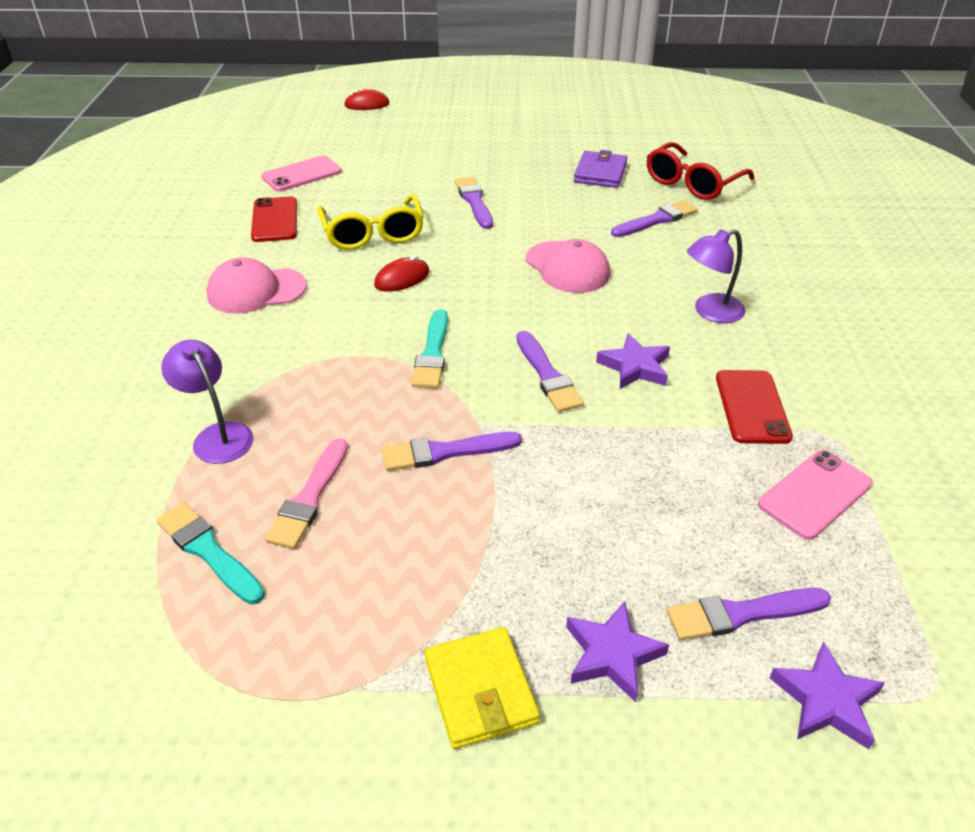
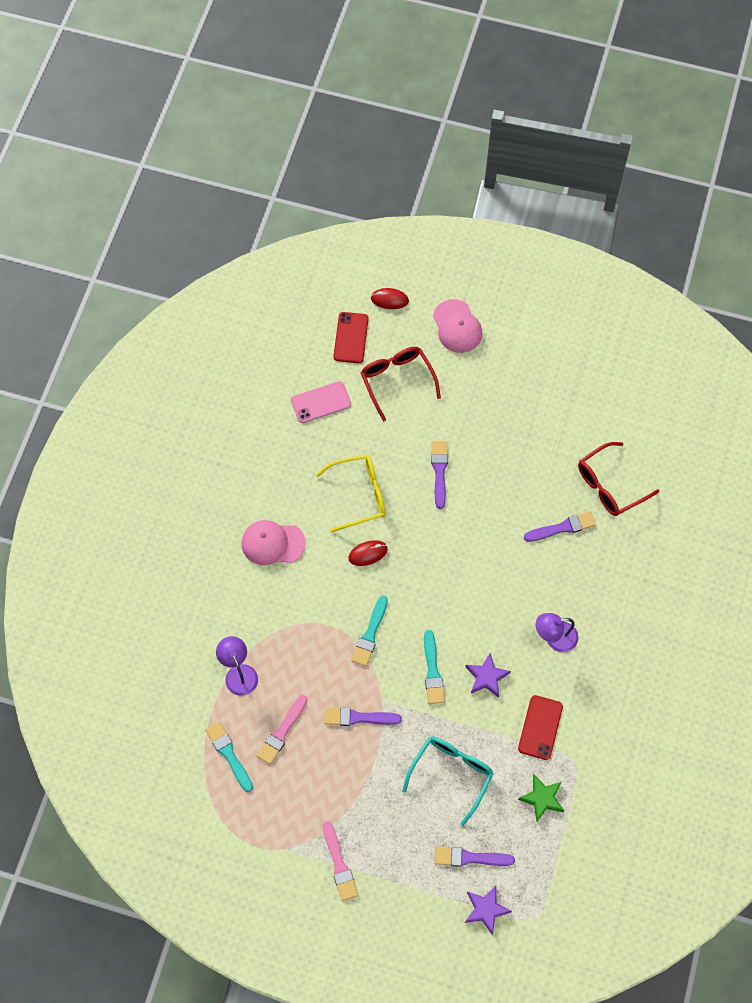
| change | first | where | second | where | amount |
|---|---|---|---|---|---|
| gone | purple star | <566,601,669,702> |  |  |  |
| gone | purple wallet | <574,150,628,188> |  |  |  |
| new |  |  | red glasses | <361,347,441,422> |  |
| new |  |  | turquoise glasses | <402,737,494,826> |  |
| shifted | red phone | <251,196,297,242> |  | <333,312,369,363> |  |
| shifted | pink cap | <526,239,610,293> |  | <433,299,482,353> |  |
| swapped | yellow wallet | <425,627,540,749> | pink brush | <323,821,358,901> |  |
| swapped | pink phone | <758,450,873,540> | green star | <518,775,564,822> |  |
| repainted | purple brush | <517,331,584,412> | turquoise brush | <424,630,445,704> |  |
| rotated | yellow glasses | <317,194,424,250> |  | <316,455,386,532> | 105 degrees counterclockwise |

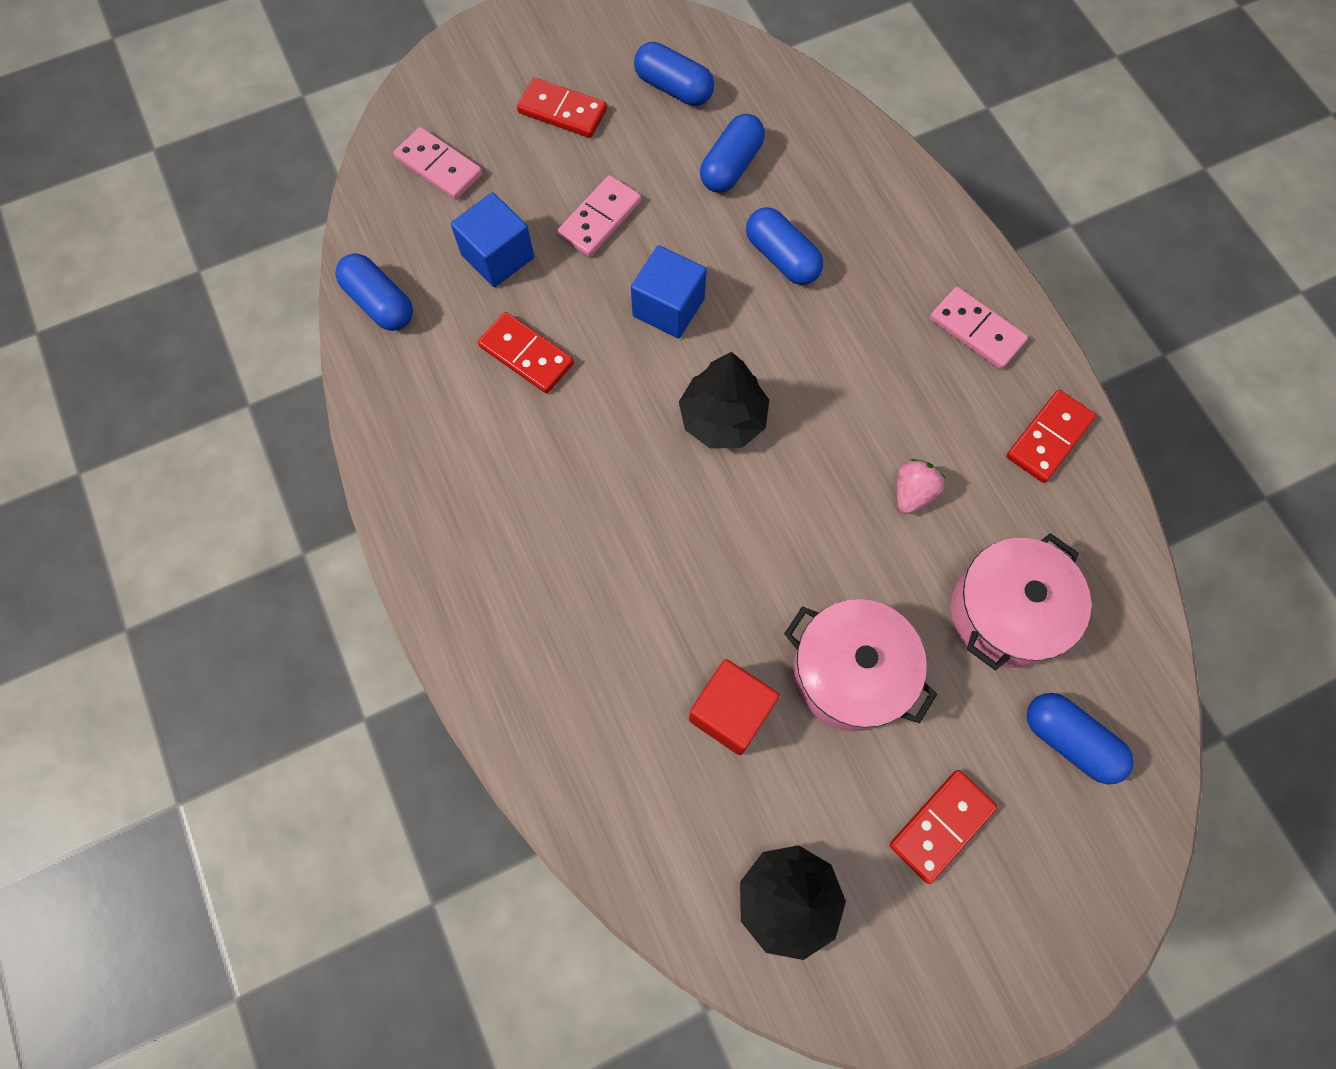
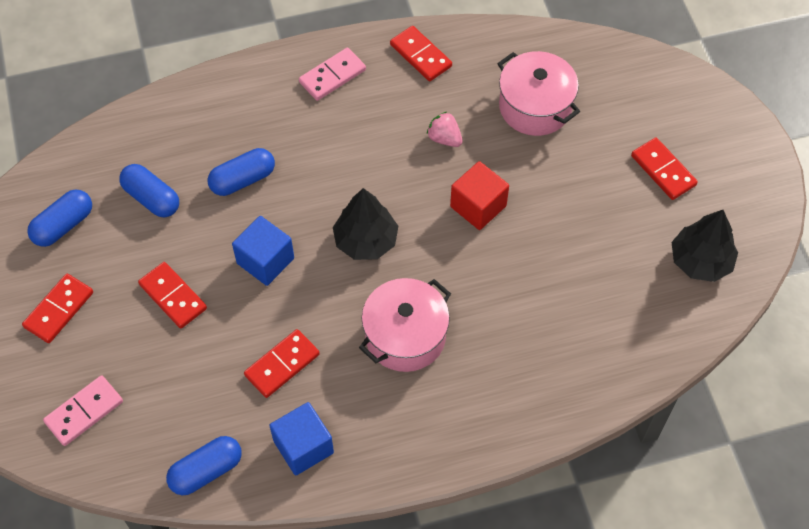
| change | first | where | second | where | amount |
|---|---|---|---|---|---|
| gone | blue capsule | <1027,693,1134,785> |  |  |  |
| shifted | blue cube | <451,193,534,287> |  | <269,402,334,475> |  |
| shifted | red cube | <689,659,780,755> |  | <450,161,509,230> |  |
| shifted | pink pot | <784,599,937,731> |  | <359,278,451,372> |  |
| repainted | pink domino | <557,175,641,257> | red domino | <138,262,207,329> |  |

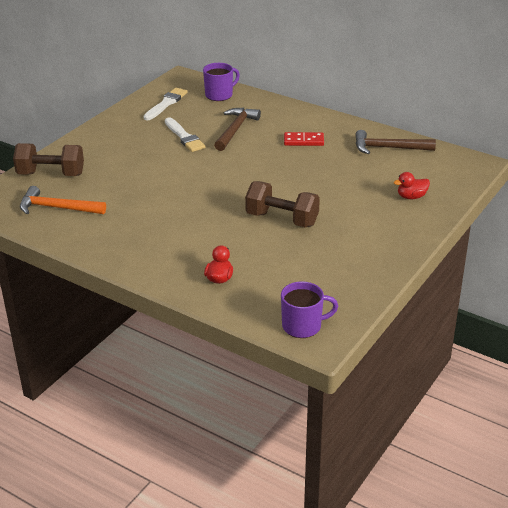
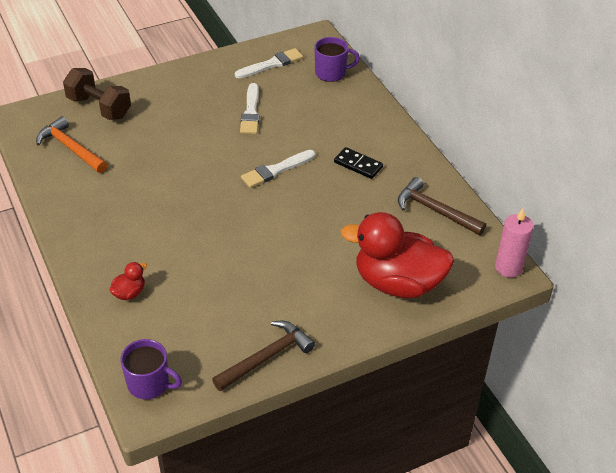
| change | first | where | second | where | amount |
|---|---|---|---|---|---|
| gone | brown dumbbell | <245,181,320,227> |  |  |  |
| new |  |  | white brush | <241,150,315,188> |  |
| new |  |  | pink candle | <495,208,533,278> |  |
| shifted | brown hammer | <214,108,261,151> |  | <212,321,315,391> |  |
| repainted | red domino | <284,132,324,146> | black domino | <334,147,383,179> |  |
| scaled | red duck | <394,172,430,199> |  | <341,212,454,298> | x2.49 |

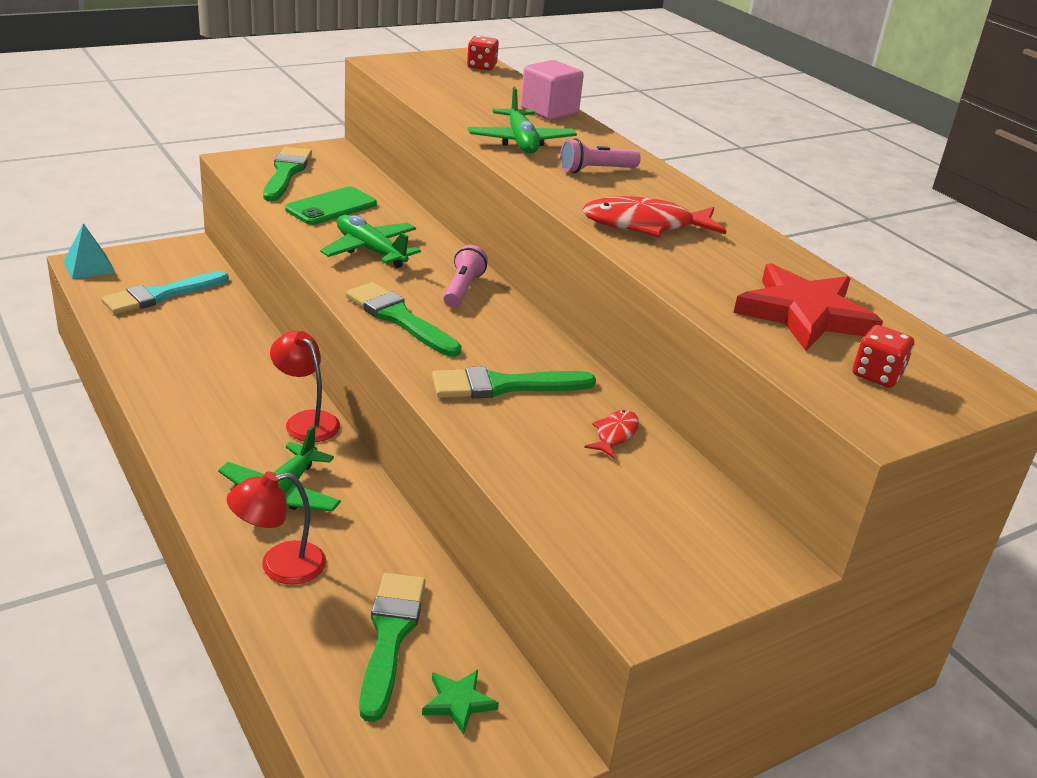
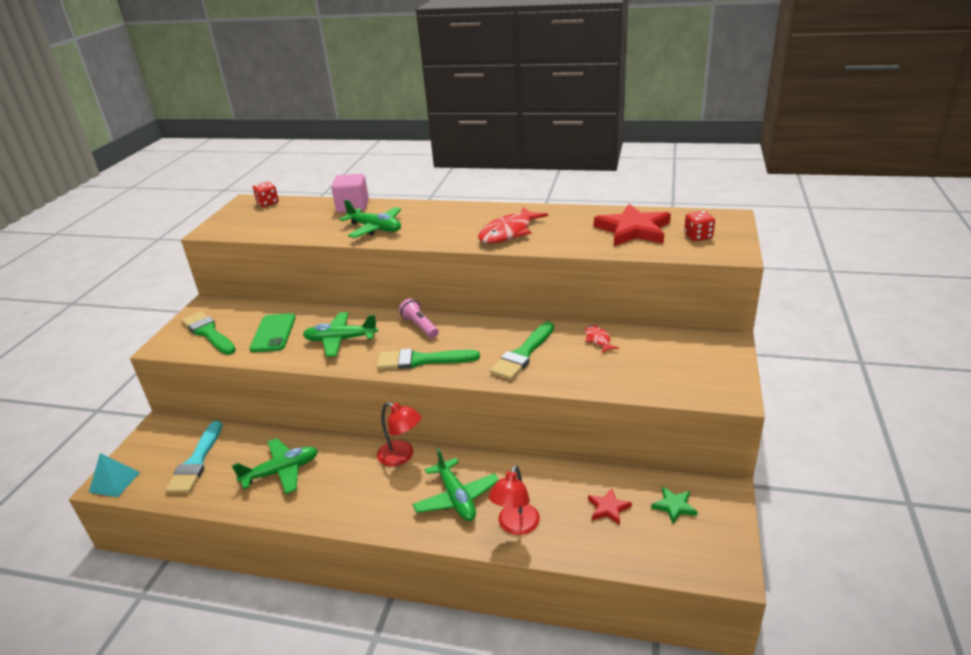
| change | first | where | second | where | amount |
|---|---|---|---|---|---|
| gone | pink flashlight | <560,138,641,173> |  |  |  |
| new |  |  | green plane | <232,438,318,494> |  |
| swapped | green brush | <359,573,425,722> | red star | <588,488,632,525> |  |
| rotated | red lamp | <270,331,340,442> |  | <377,402,421,466> | 150 degrees counterclockwise |

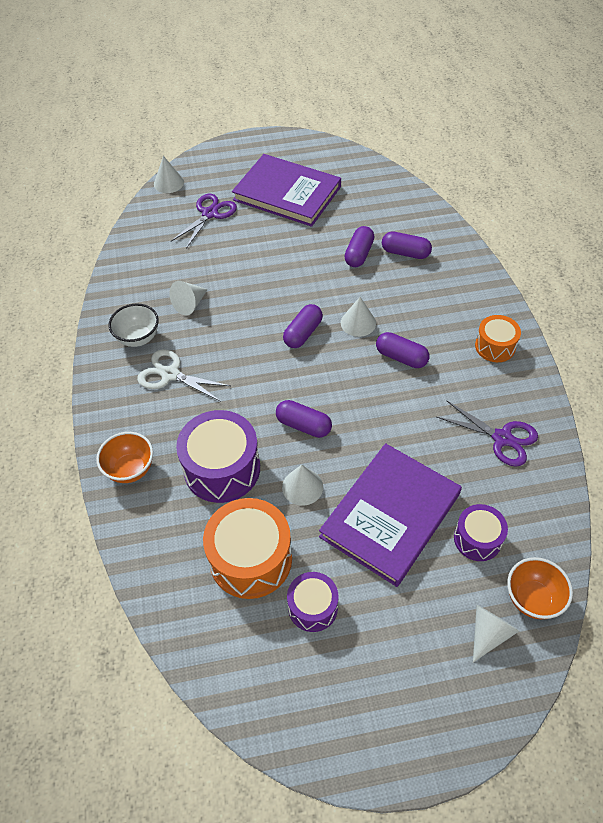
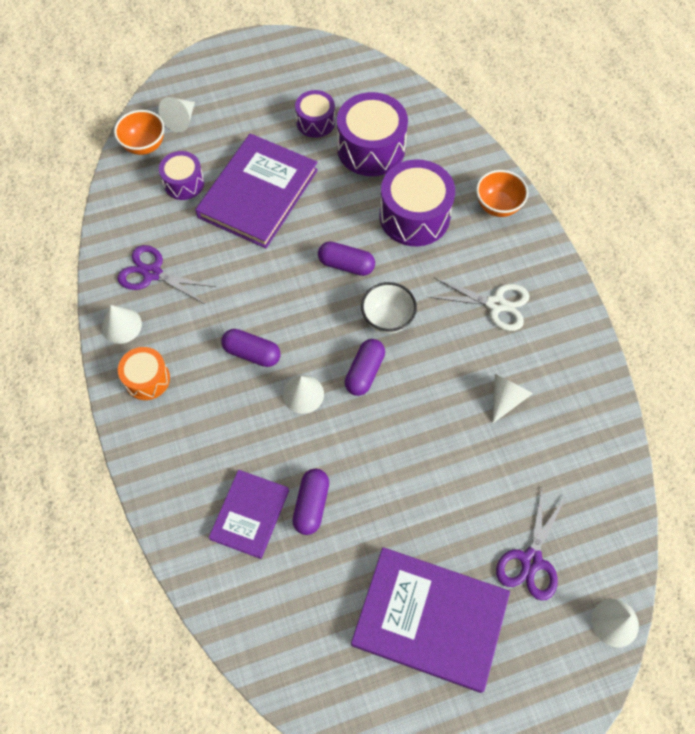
| change | first | where | second | where | amount |
|---|---|---|---|---|---|
| shifted | white bowl | <108,303,159,347> |  | <361,282,417,334> |  |
| shifted | white cone | <282,465,323,506> |  | <102,305,142,344> |  |
| swapped | purple capsule | <382,231,432,259> | purple book | <209,470,289,559> |  |
| repainted | orange drum | <203,498,292,599> | purple drum | <337,92,408,176> |  |

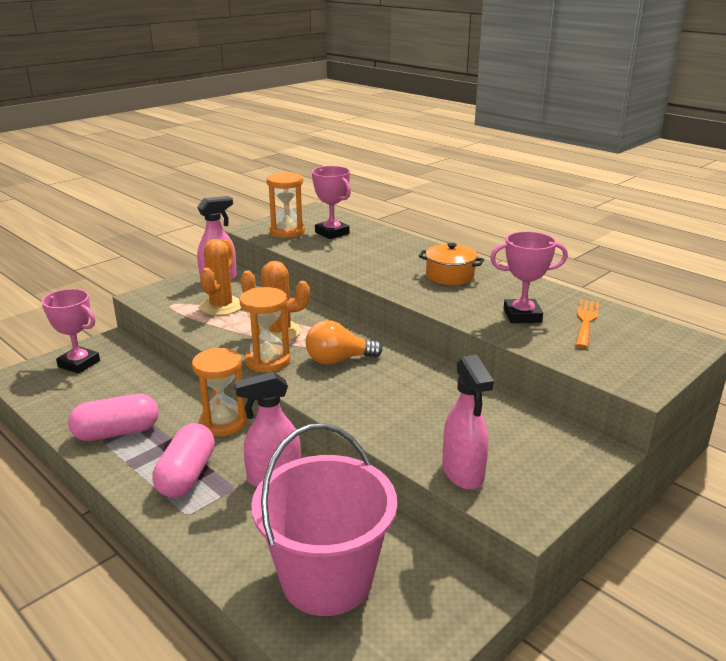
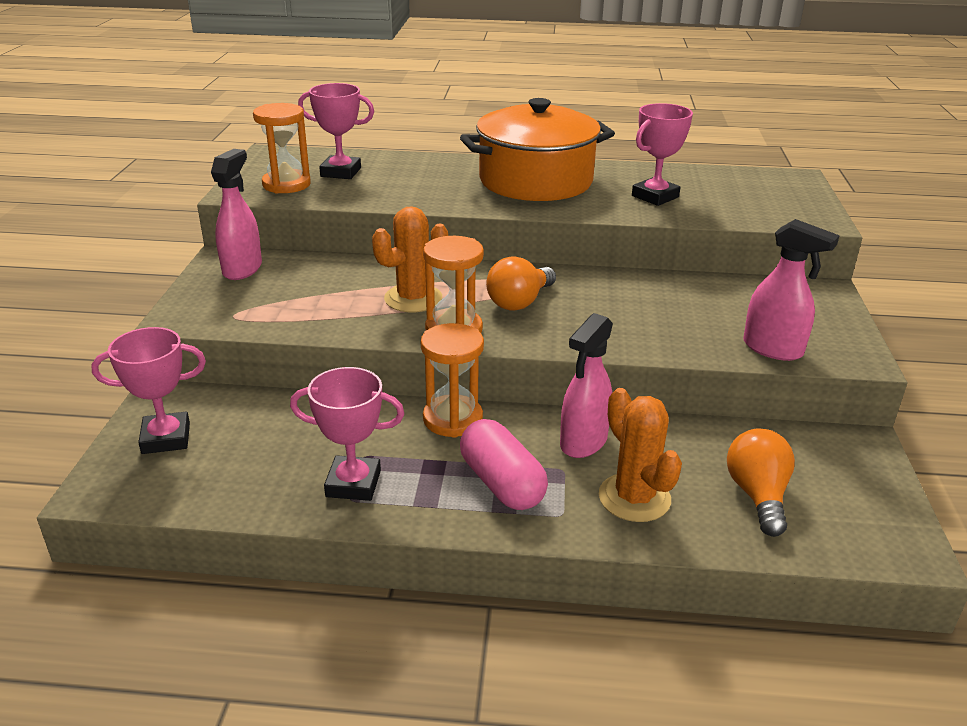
| change | first | where | second | where | amount |
|---|---|---|---|---|---|
| gone | orange fork | <575,300,599,348> |  |  |  |
| shifted | orange cactus | <200,239,241,316> |  | <599,388,682,522> |  |
| swapped | pink capsule | <68,394,159,441> | pink trophy | <290,367,405,501> |  |
| swapped | pink bucket | <251,423,397,616> | orange light bulb | <727,429,795,537> |  |
| scaled | orange pot | <419,243,484,285> |  | <460,98,615,201> | x2.04 |

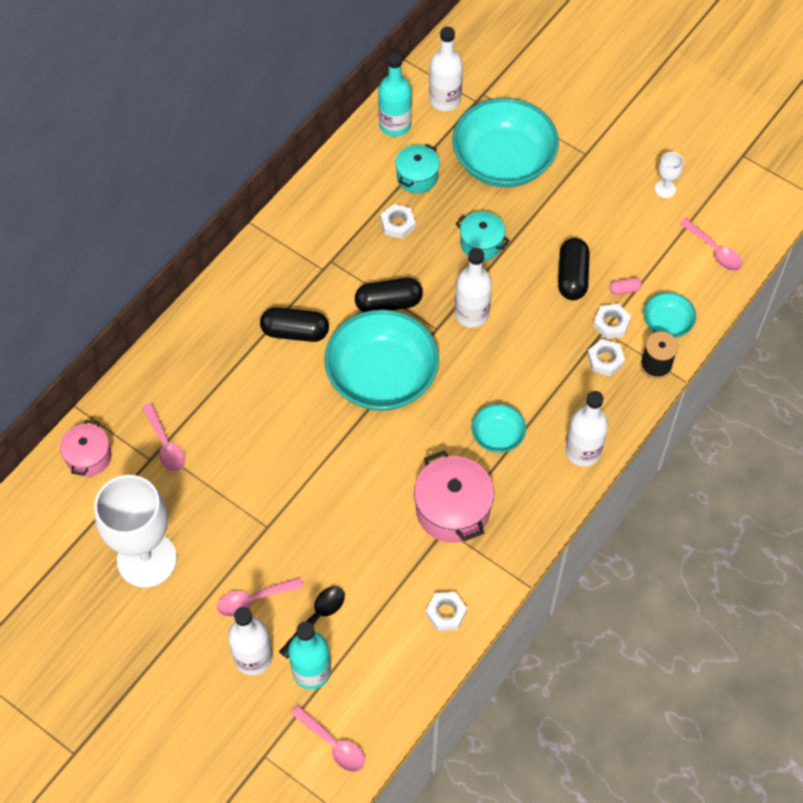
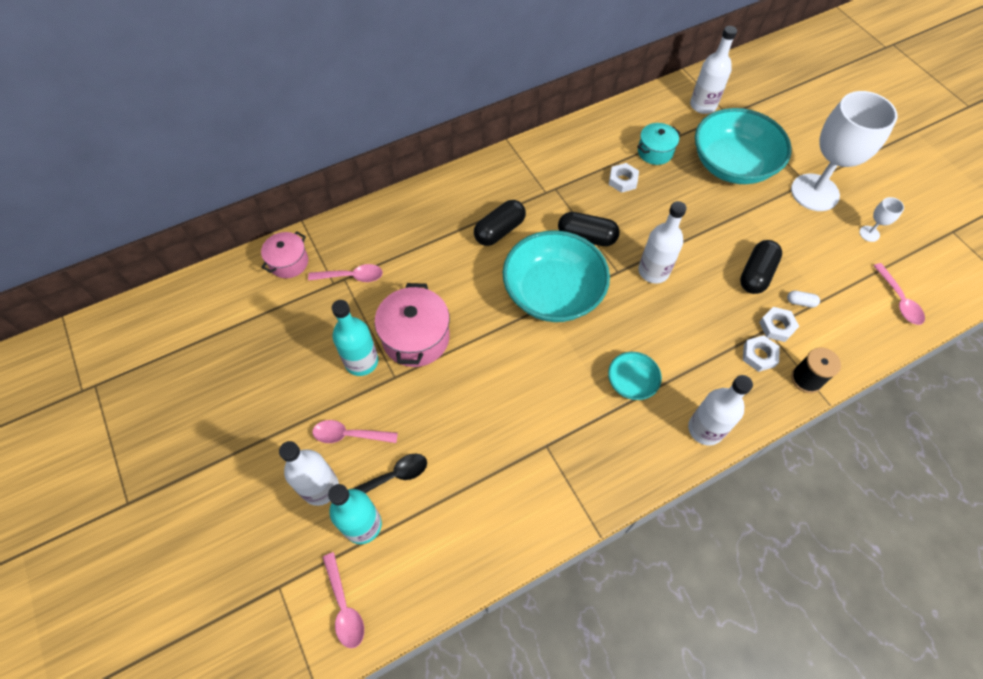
| change | first | where | second | where | amount |
|---|---|---|---|---|---|
| gone | white nut | <426,592,467,631> |  |  |  |
| gone | turquoise pot | <456,211,510,261> |  |  |  |
| gone | turquoise bowl | <644,292,696,338> |  |  |  |
| shifted | white goblet | <94,475,177,588> |  | <791,91,897,211> |  |
| shifted | turquoise bottle | <378,53,412,137> |  | <332,300,378,376> |  |
| shifted | pink pot | <414,450,494,543> |  | <375,283,450,367> |  |
| repainted | pink capsule | <609,277,642,295> | white capsule | <787,290,820,308> |  |
| rotated | pink spoon | <142,403,185,472> |  | <308,264,383,282> | 90 degrees counterclockwise |
| rotated | black capsule | <260,307,329,342> |  | <474,200,526,246> | 75 degrees counterclockwise |

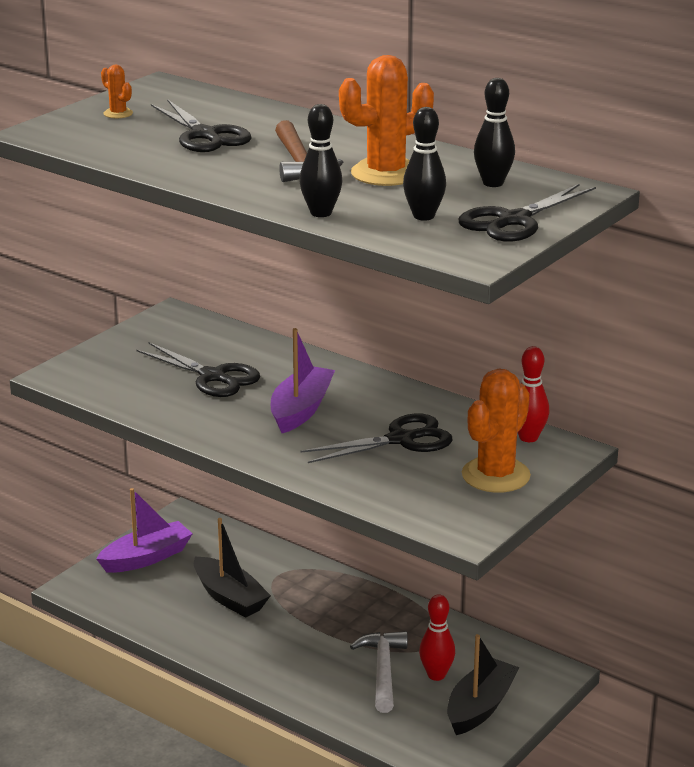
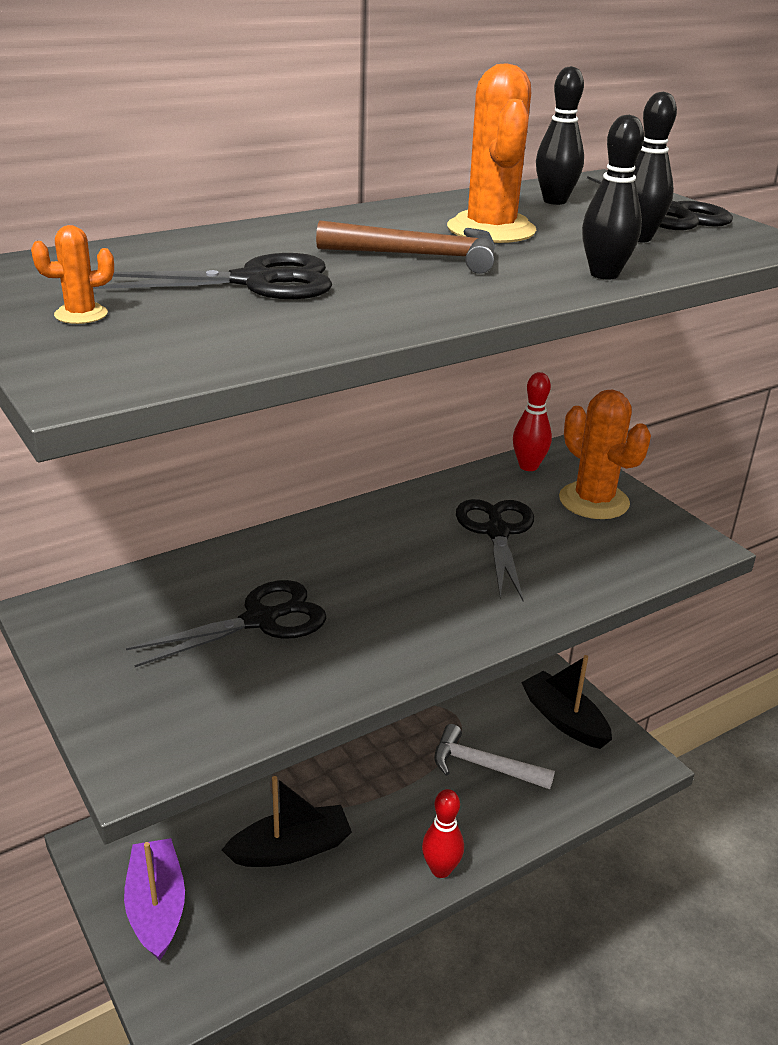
| change | first | where | second | where | amount |
|---|---|---|---|---|---|
| gone | purple boat | <271,328,335,433> |  |  |  |
| shifted | red bowling pin | <419,594,455,681> |  | <422,789,464,878> |  |

